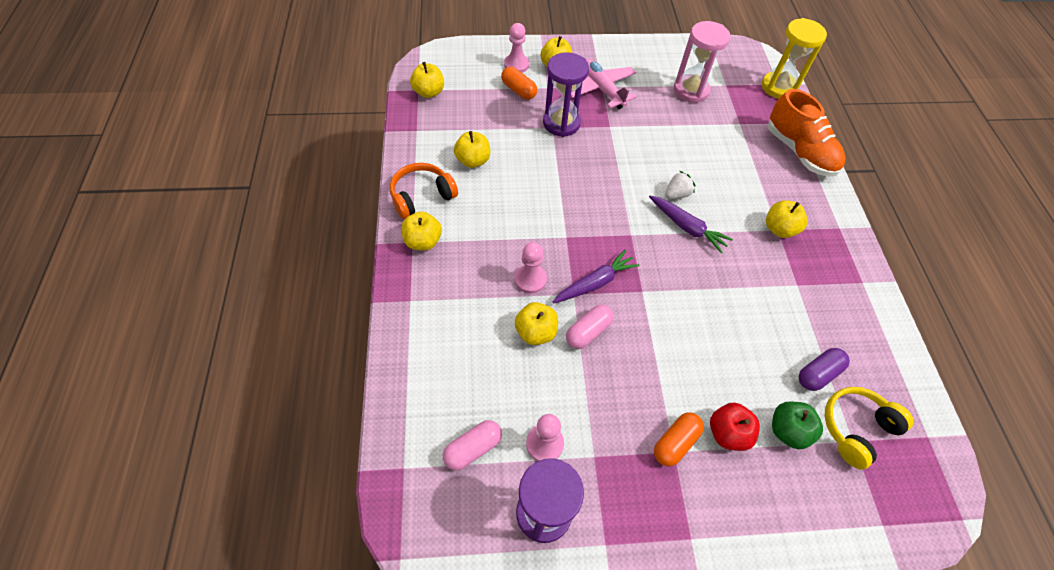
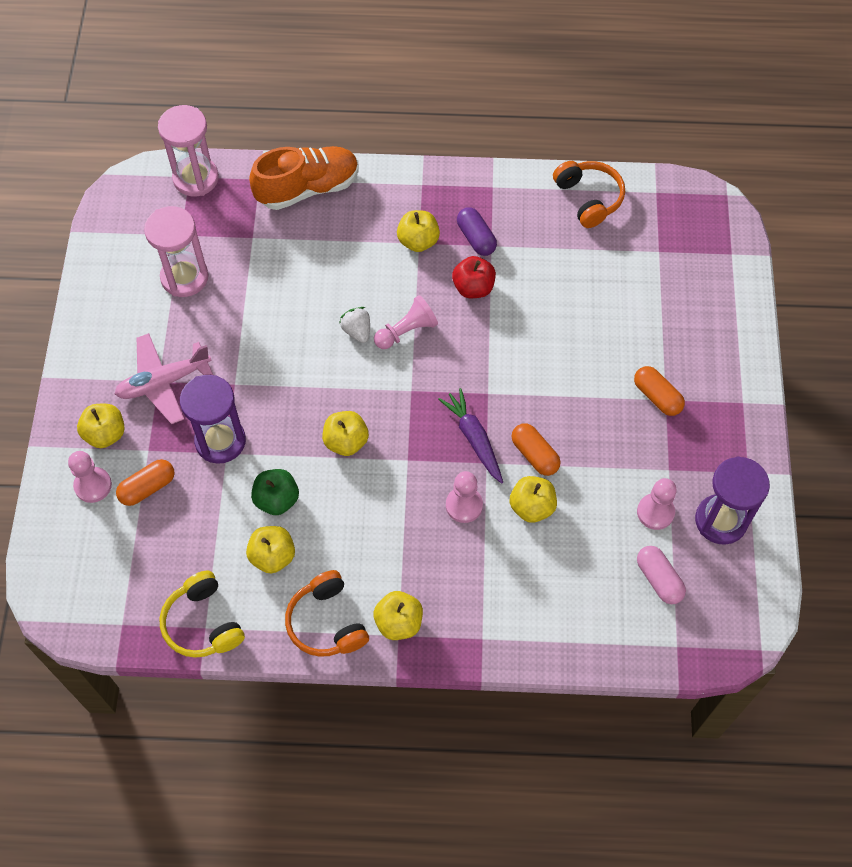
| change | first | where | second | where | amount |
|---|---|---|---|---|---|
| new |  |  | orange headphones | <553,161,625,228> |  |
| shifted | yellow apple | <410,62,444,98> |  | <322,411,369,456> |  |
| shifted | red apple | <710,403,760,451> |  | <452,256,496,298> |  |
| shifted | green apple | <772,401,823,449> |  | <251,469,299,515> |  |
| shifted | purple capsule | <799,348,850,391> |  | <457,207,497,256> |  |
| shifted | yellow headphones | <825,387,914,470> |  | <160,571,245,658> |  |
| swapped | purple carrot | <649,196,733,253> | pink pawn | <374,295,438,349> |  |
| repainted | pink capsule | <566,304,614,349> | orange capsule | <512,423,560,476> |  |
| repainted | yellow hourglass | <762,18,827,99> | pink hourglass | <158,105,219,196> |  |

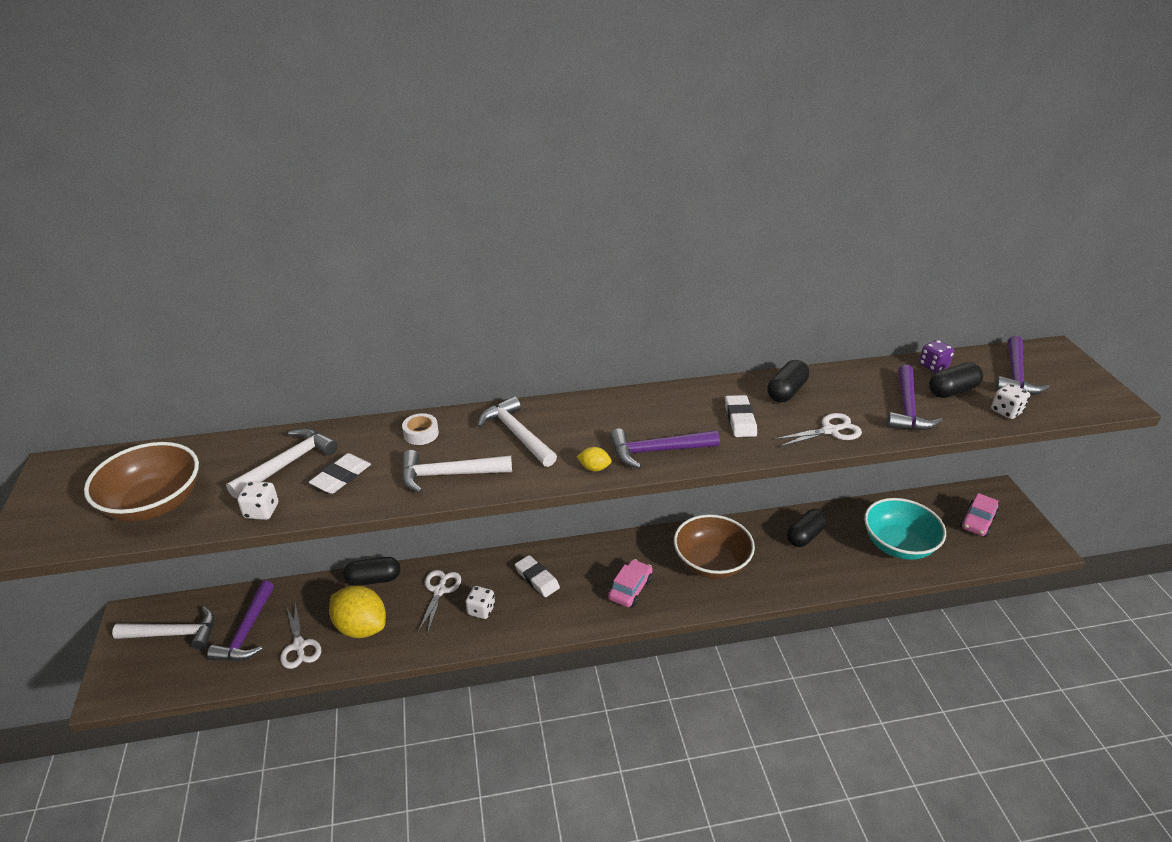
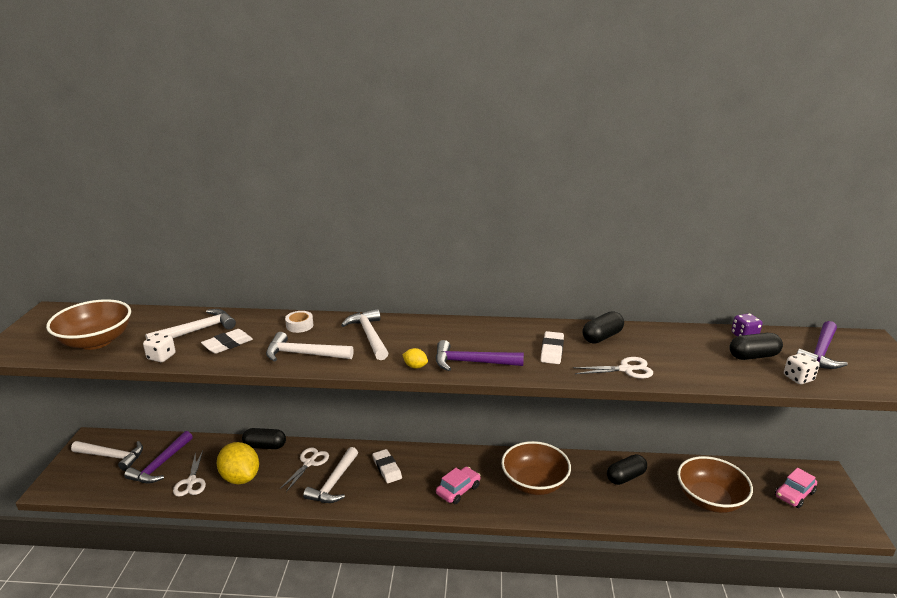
| change | first | where | second | where | amount |
|---|---|---|---|---|---|
| gone | purple hammer | <887,365,942,431> |  |  |  |
| swapped | white dice | <465,586,495,619> | white hammer | <303,447,358,503> |  |
| repainted | turquoise bowl | <864,498,946,560> | brown bowl | <677,456,753,513> |  |

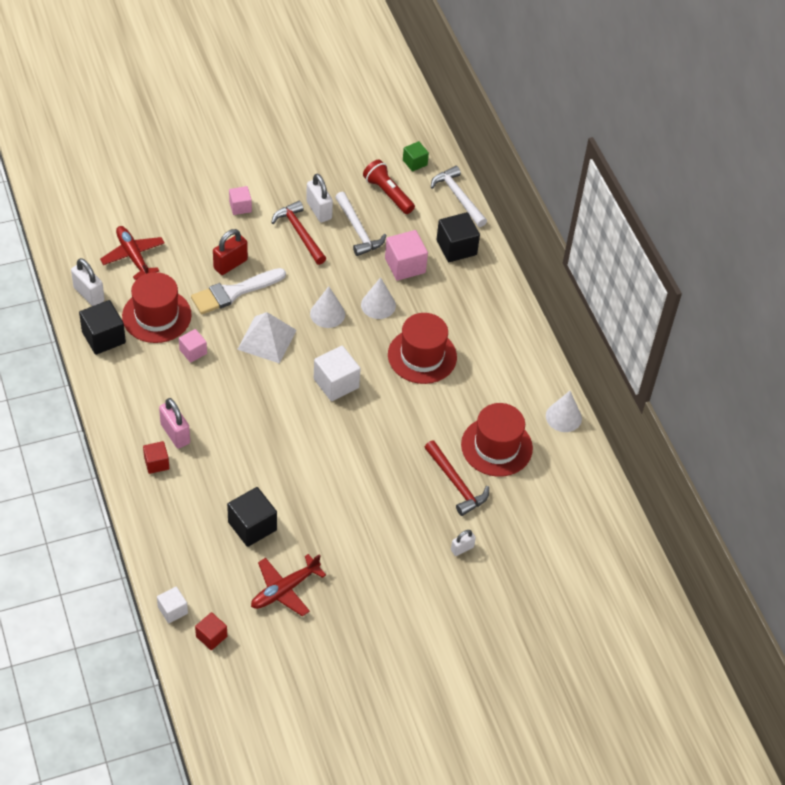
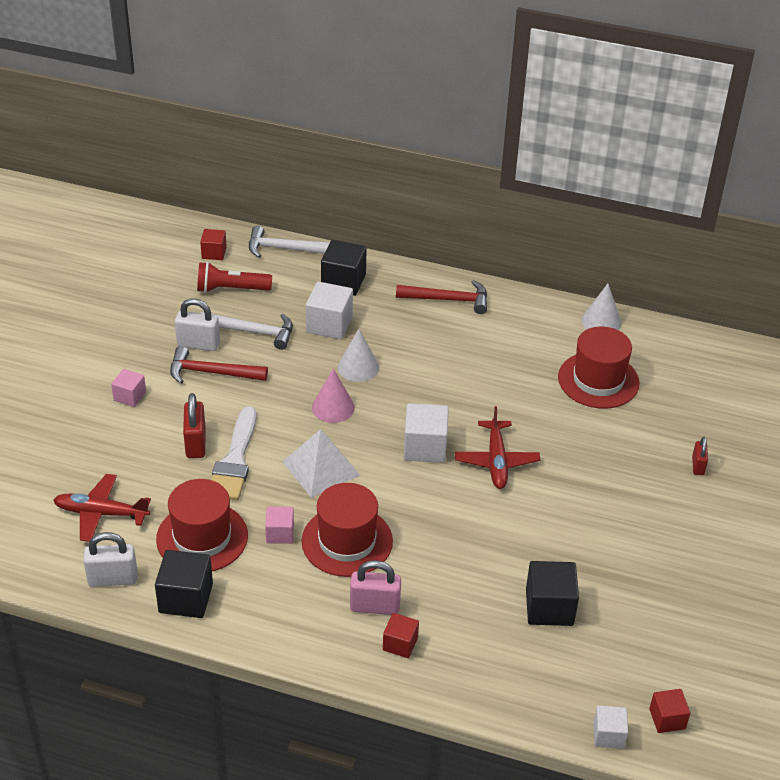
| change | first | where | second | where | amount |
|---|---|---|---|---|---|
| shifted | red plane | <251,554,326,616> |  | <455,406,540,489> |  |
| shifted | red hat | <388,313,457,384> |  | <301,483,393,577> |  |
| shifted | red hammer | <424,440,489,516> |  | <396,280,487,314> |  |
| repainted | white cone | <310,286,345,328> | pink cone | <312,368,355,423> |  |
| repainted | pink cube | <385,230,428,281> | white cube | <306,281,353,340> |  |
| repainted | green cube | <403,141,429,172> | red cube | <200,229,227,260> |  |
| repainted | white padlock | <451,530,476,556> | red padlock | <692,437,708,475> |  |

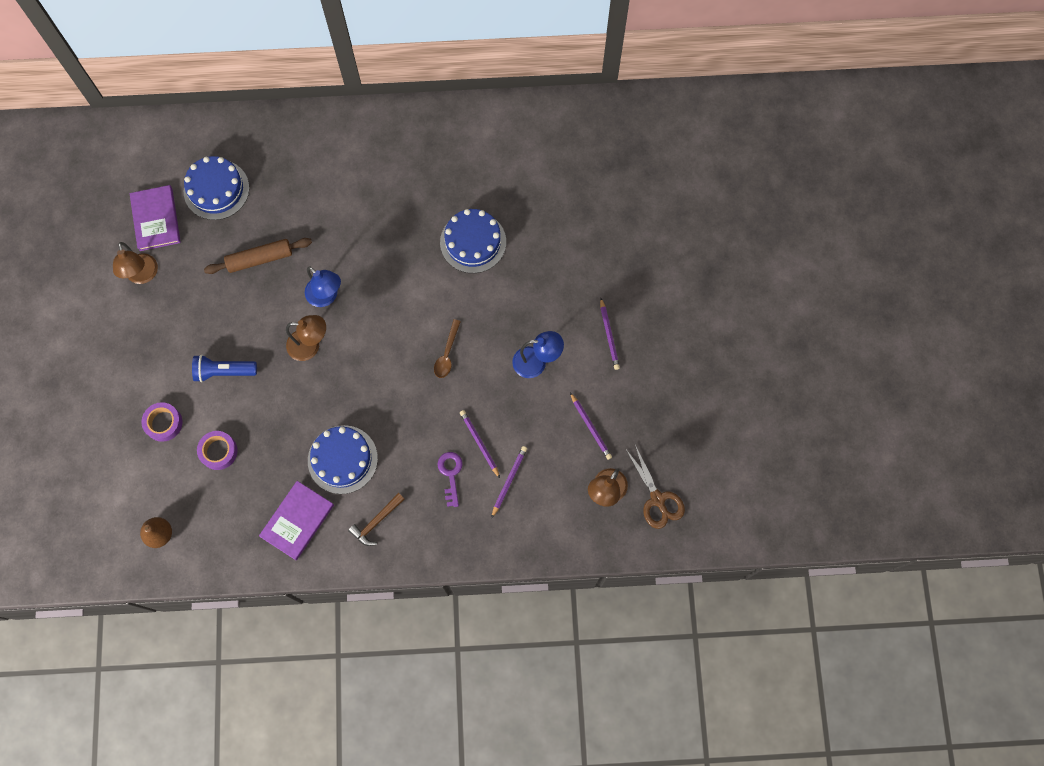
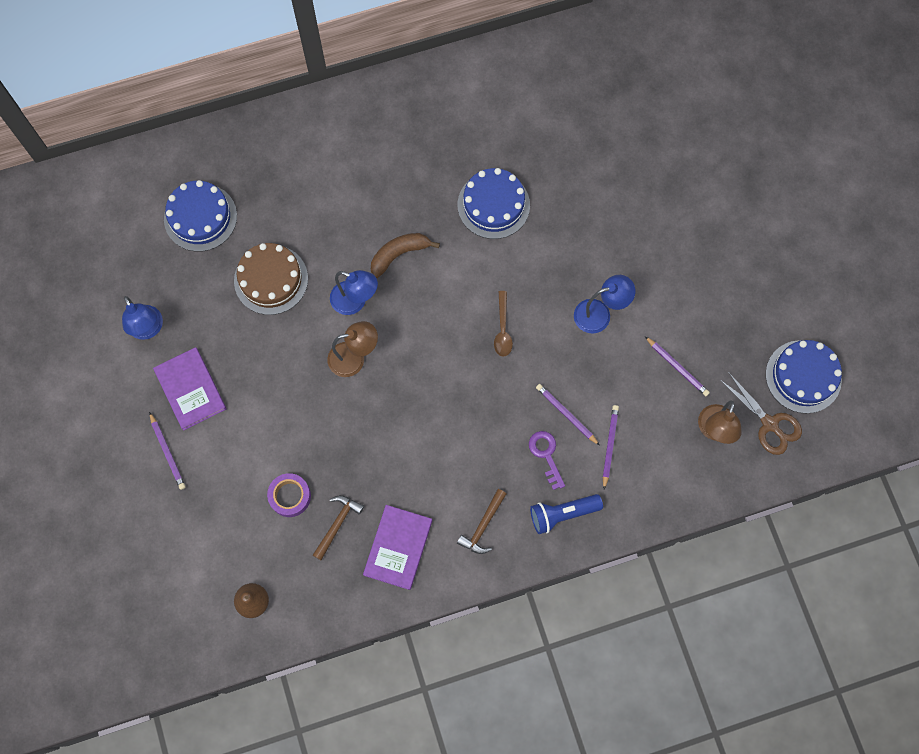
| change | first | where | second | where | amount |
|---|---|---|---|---|---|
| gone | purple tape | <141,402,182,442> |  |  |  |
| new |  |  | brown hammer | <313,495,364,560> |  |
| new |  |  | brown banana | <371,233,440,278> |  |
| shifted | purple book | <130,185,181,251> |  | <153,347,226,431> |  |
| shifted | blue flashlight | <192,355,257,382> |  | <530,494,603,534> |  |
| shifted | blue cake | <308,425,378,494> |  | <766,340,842,414> |  |
| shifted | purple pencil | <600,298,620,370> |  | <149,412,186,490> |  |
| swapped | brown rolling pin | <204,238,312,274> | brown cake | <234,243,308,315> |  |
| repainted | brown lamp | <113,242,158,284> | blue lamp | <122,296,163,340> |  |

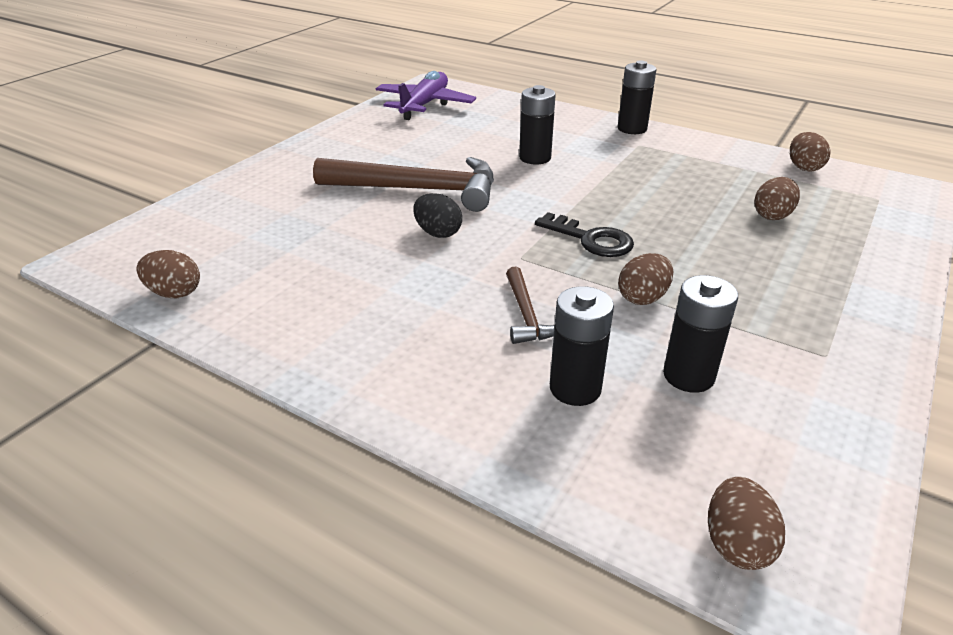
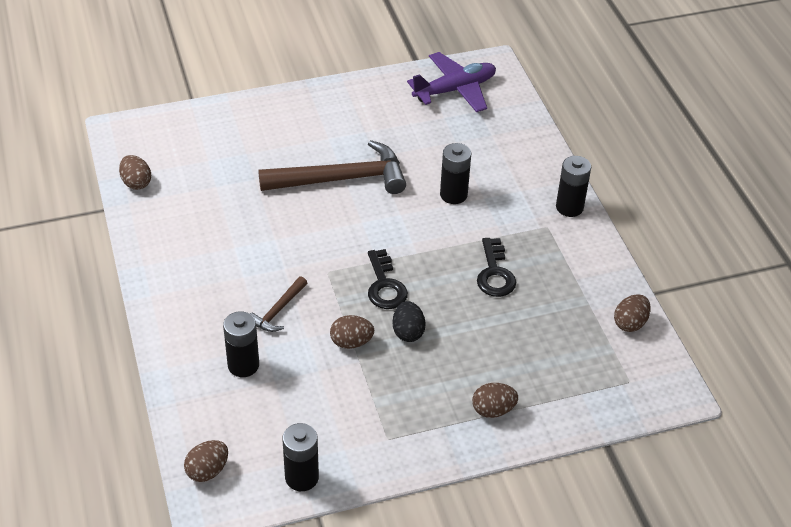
| change | first | where | second | where | amount |
|---|---|---|---|---|---|
| new |  |  | black key | <477,238,516,297> |  |
| shifted | black egg | <414,193,462,238> |  | <392,301,426,342> |  |
| shifted | black battery | <663,275,738,393> |  | <282,423,319,491> |  |
| shifted | brown egg | <754,177,800,220> |  | <472,383,518,418> |  |
| rotated | brown hammer | <313,157,494,212> |  | <258,140,406,194> | 60 degrees counterclockwise |

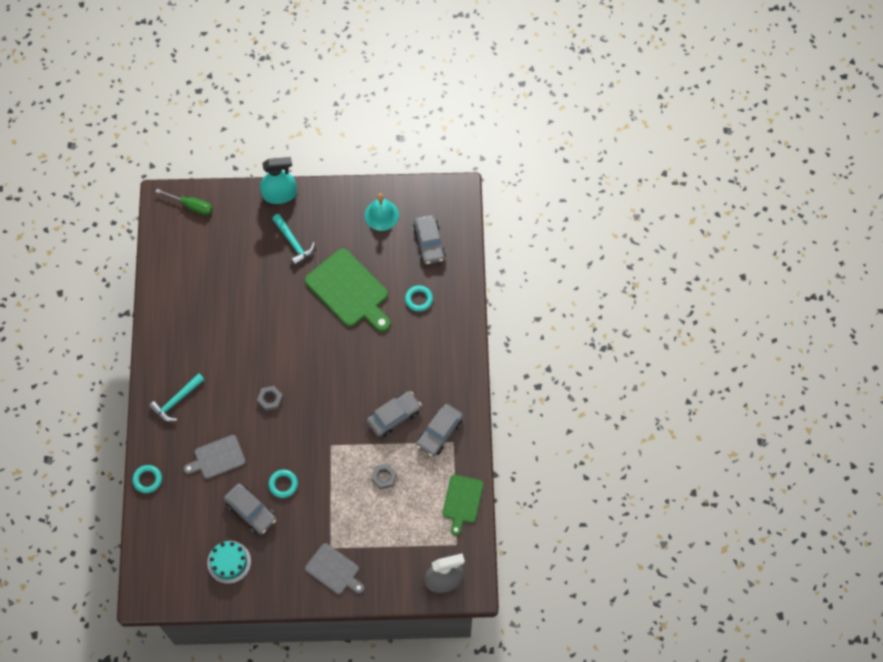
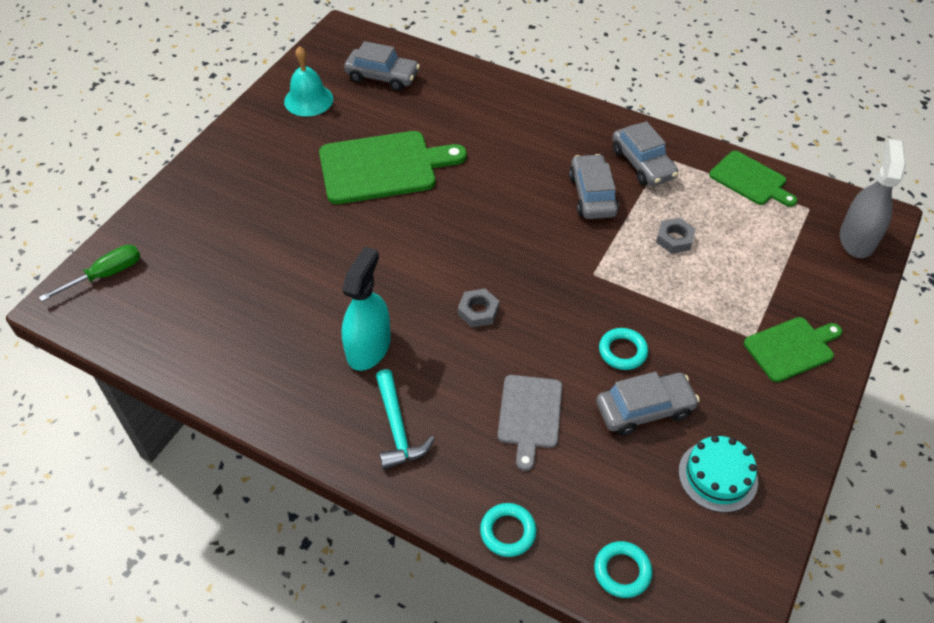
| change | first | where | second | where | amount |
|---|---|---|---|---|---|
| gone | turquoise hammer | <272,214,315,266> |  |  |  |
| shifted | turquoise spray bottle | <260,157,297,204> |  | <342,246,391,371> |  |
| shifted | turquoise ring | <405,285,433,312> |  | <594,541,652,598> |  |
| repainted | grey cutting board | <305,543,364,594> | green cutting board | <744,317,842,382> |  |

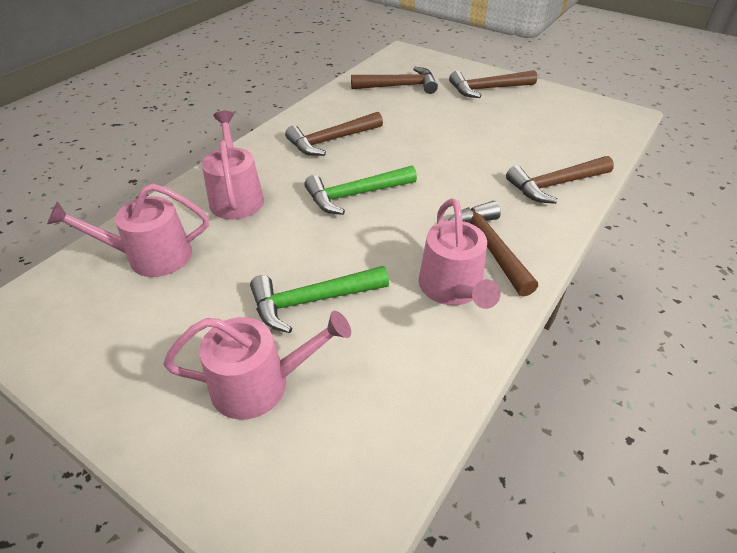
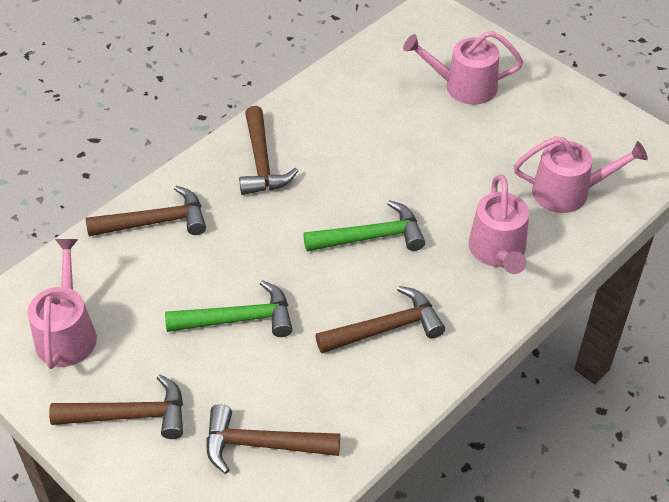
| change | first | where | second | where | amount |
|---|---|---|---|---|---|
| shifted | green hammer | <250,266,389,333> |  | <165,280,293,337> |  |
| shifted | pink watering can | <419,198,501,309> |  | <27,239,97,369> |  |

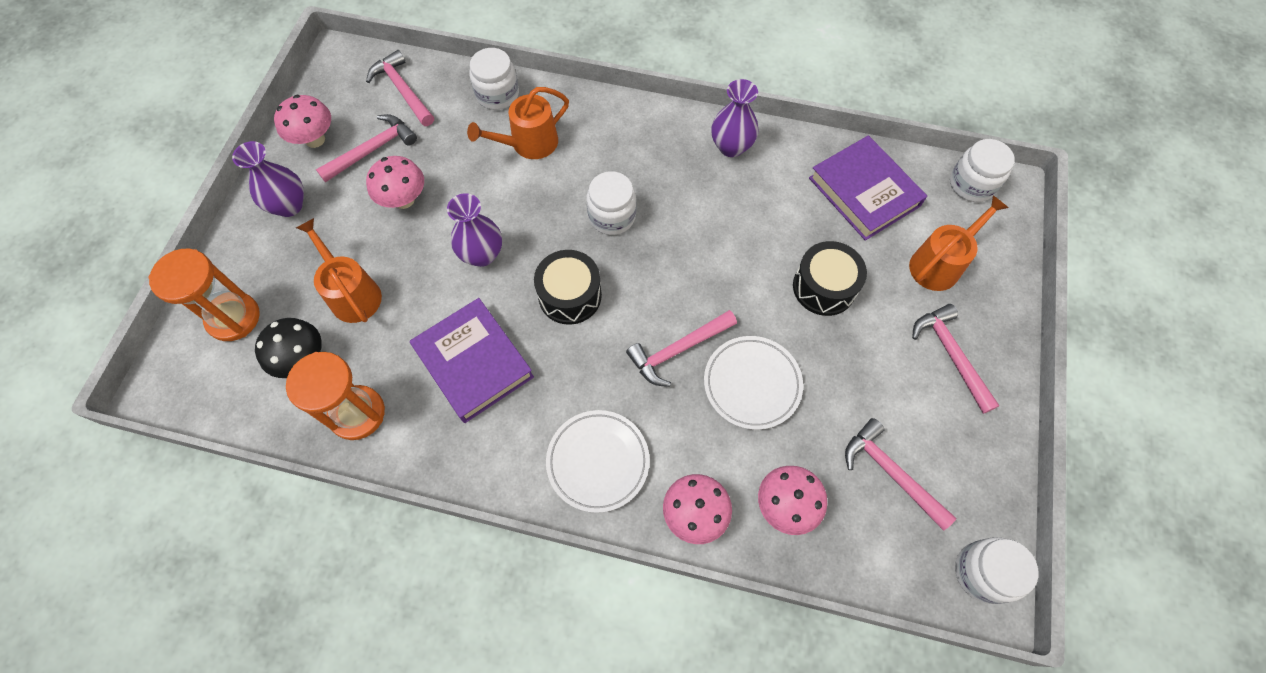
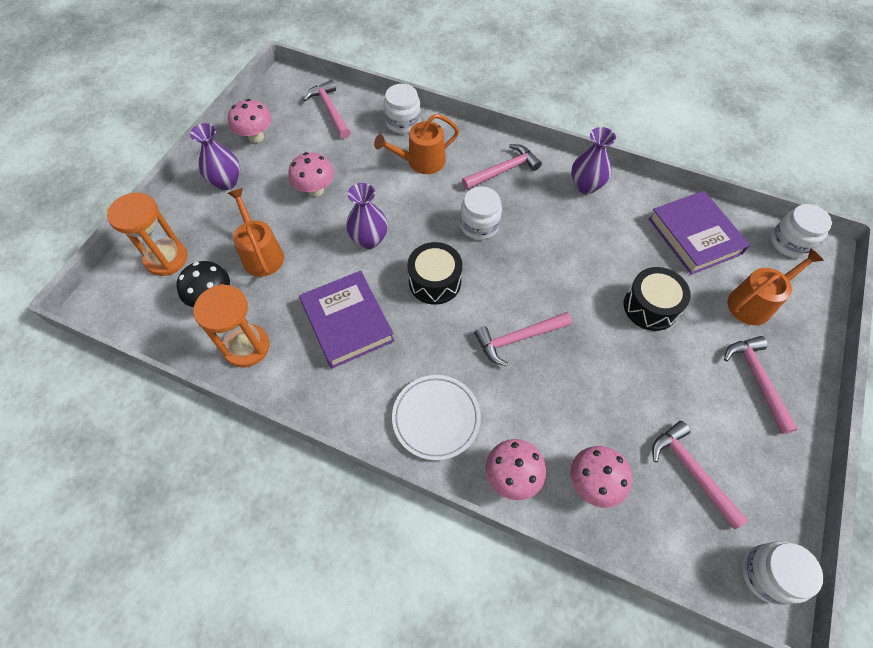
| change | first | where | second | where | amount |
|---|---|---|---|---|---|
| gone | white plate | <704,336,803,430> |  |  |  |
| shifted | pink hammer | <316,114,417,182> |  | <462,144,542,190> |  |

